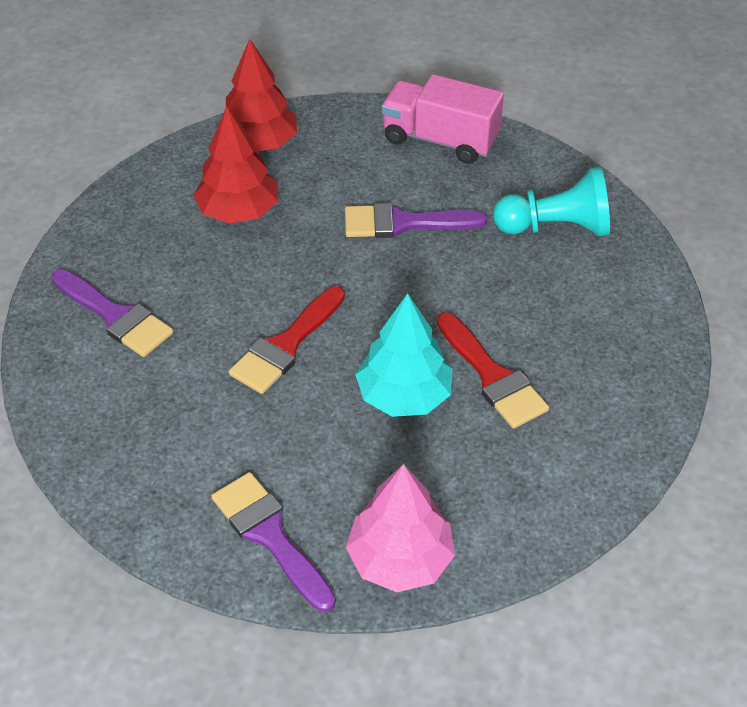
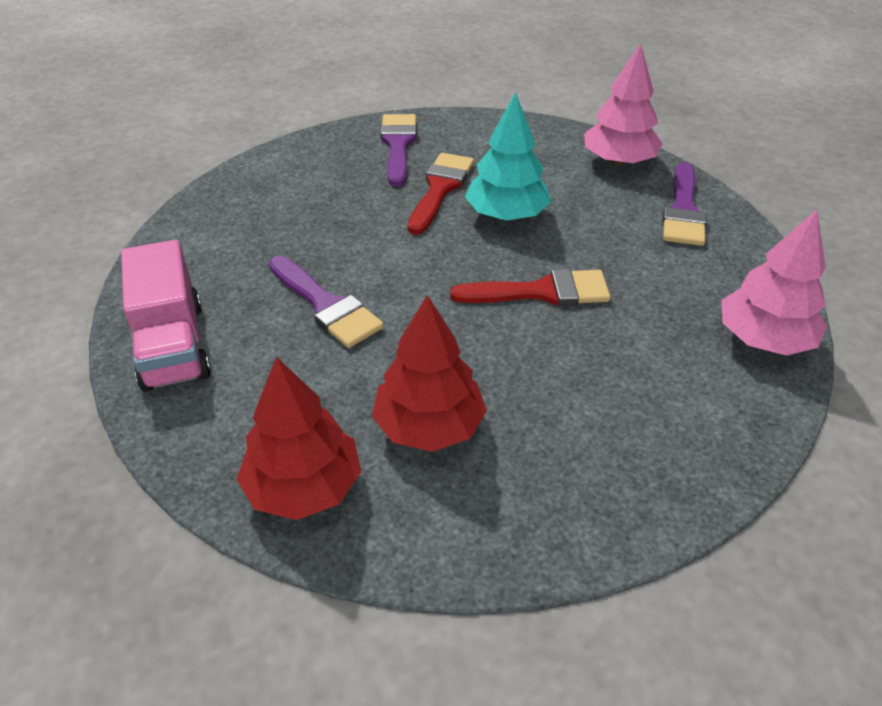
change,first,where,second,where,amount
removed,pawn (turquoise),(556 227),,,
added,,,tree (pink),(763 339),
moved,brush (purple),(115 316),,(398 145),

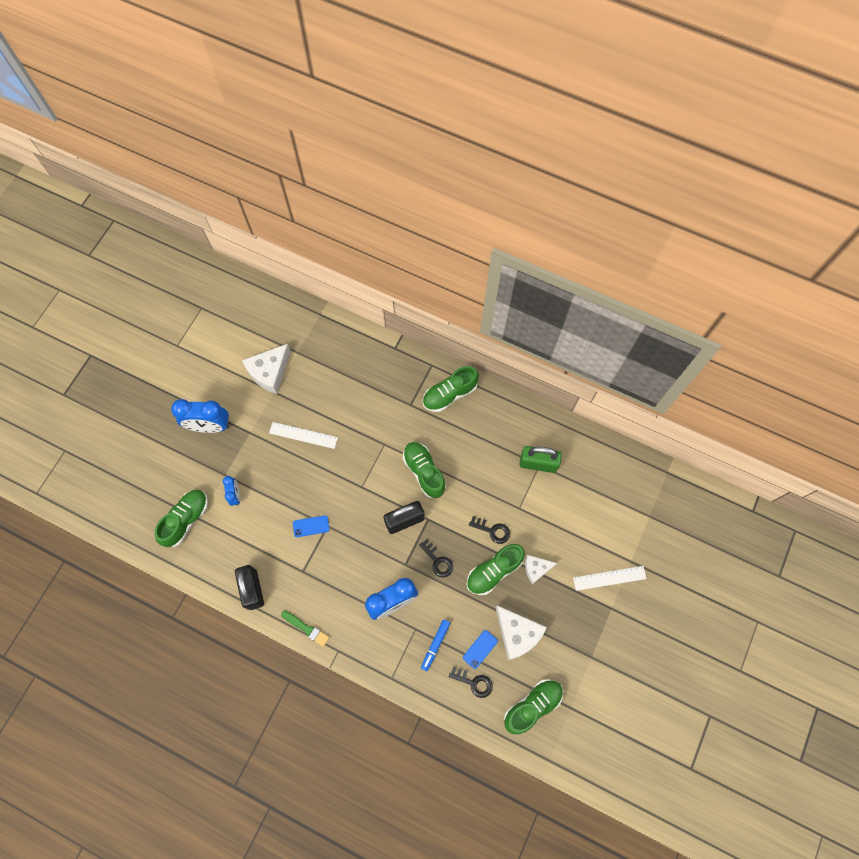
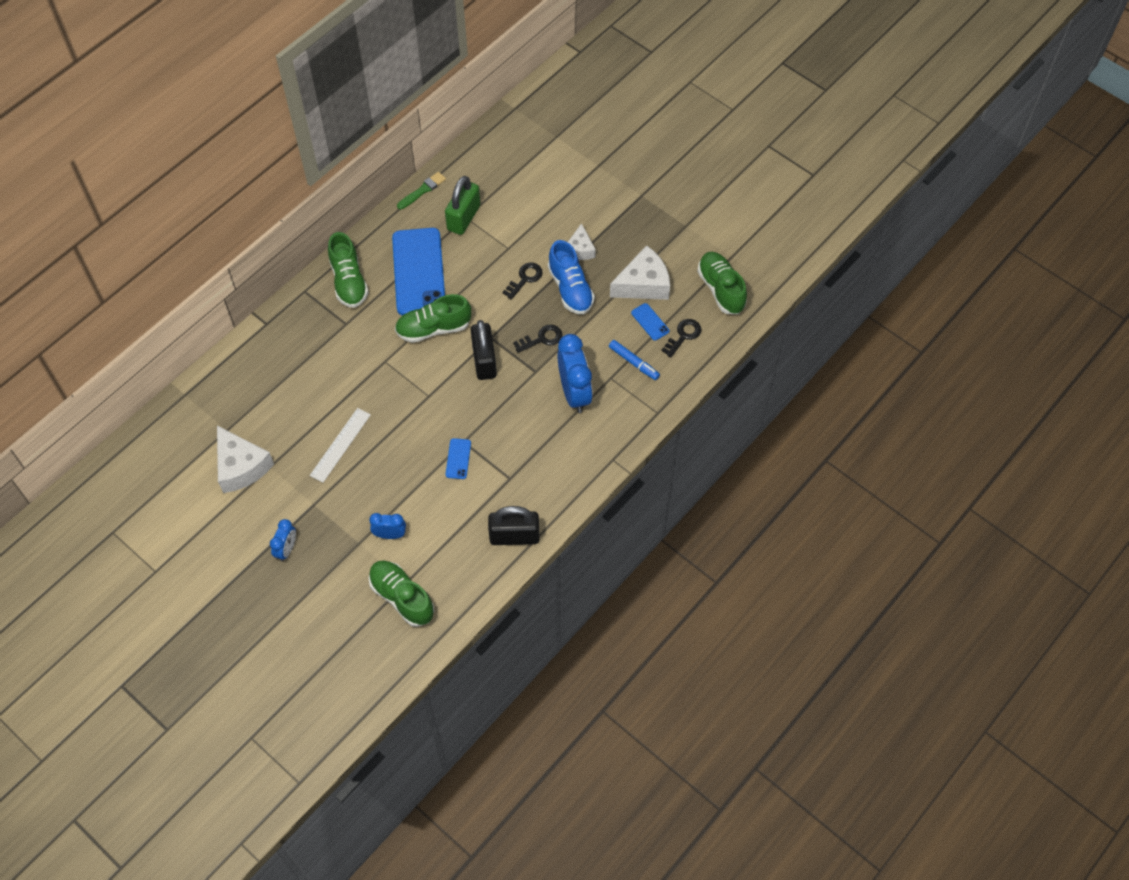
change,first,where,second,where,amount
removed,ruler (white),(609 578),,,
added,,,phone (blue),(418 272),
moved,brush (green),(306 628),,(422 190),
recoloured,shoe (green),(494 571),shoe (blue),(570 289),
resized,clock (blue),(210 426),,(287 549),x0.54

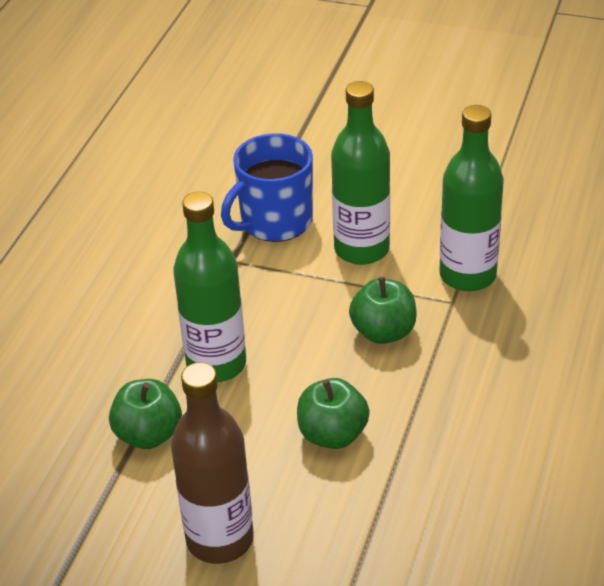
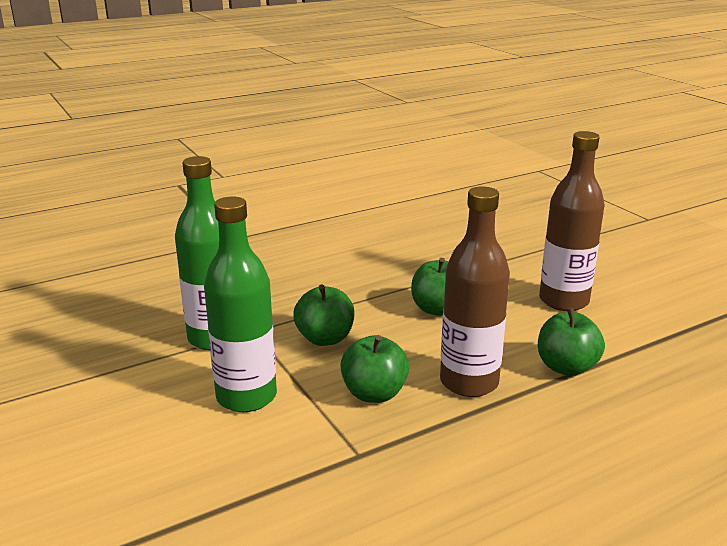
change,first,where,second,where,amount
removed,mug (blue),(275 221),,,
added,,,apple (green),(374 393),
recoloured,bottle (green),(216 364),bottle (brown),(469 382),

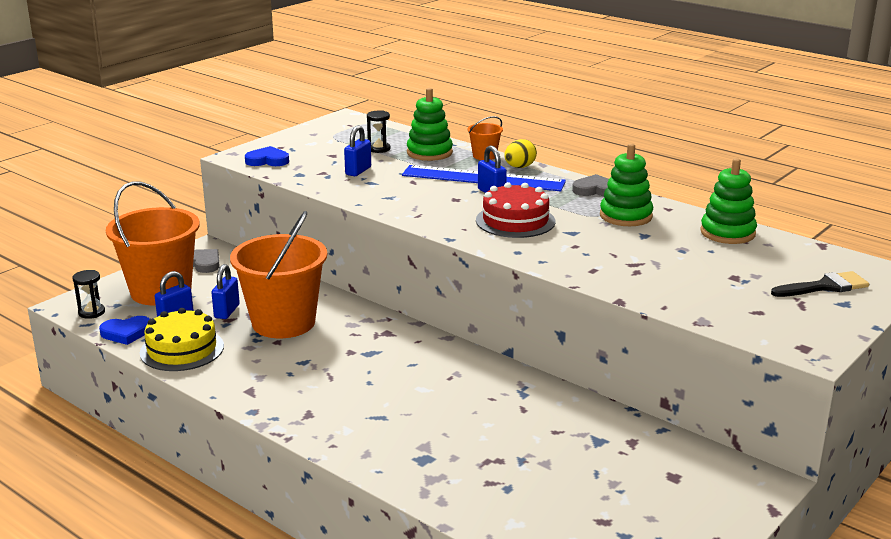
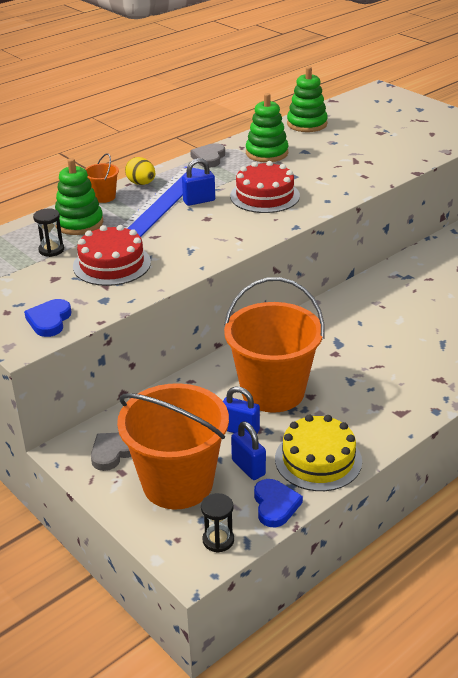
change,first,where,second,where,amount
removed,brush (black),(825 286),,,
replaced,padlock (blue),(358 171),cake (red),(112 264),

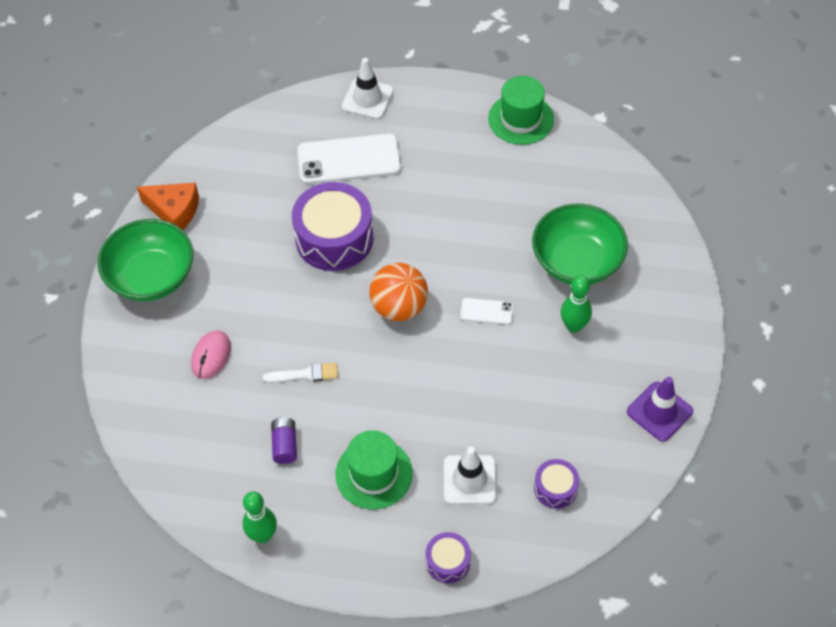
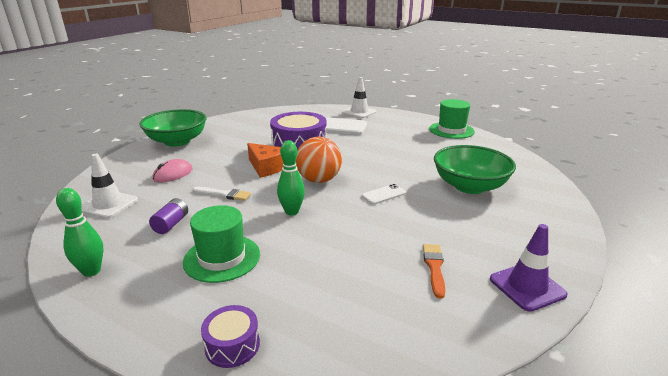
change,first,where,second,where,amount
removed,drum (purple),(555 488),,,
added,,,brush (orange),(434 267),
moved,cheese (orange),(174 211),,(267 167),
moved,traffic cone (white),(469 480),,(108 205),
moved,bowling pin (green),(573 326),,(292 211),
turned,phone (white),(487 311),,(384 194),60 degrees counterclockwise

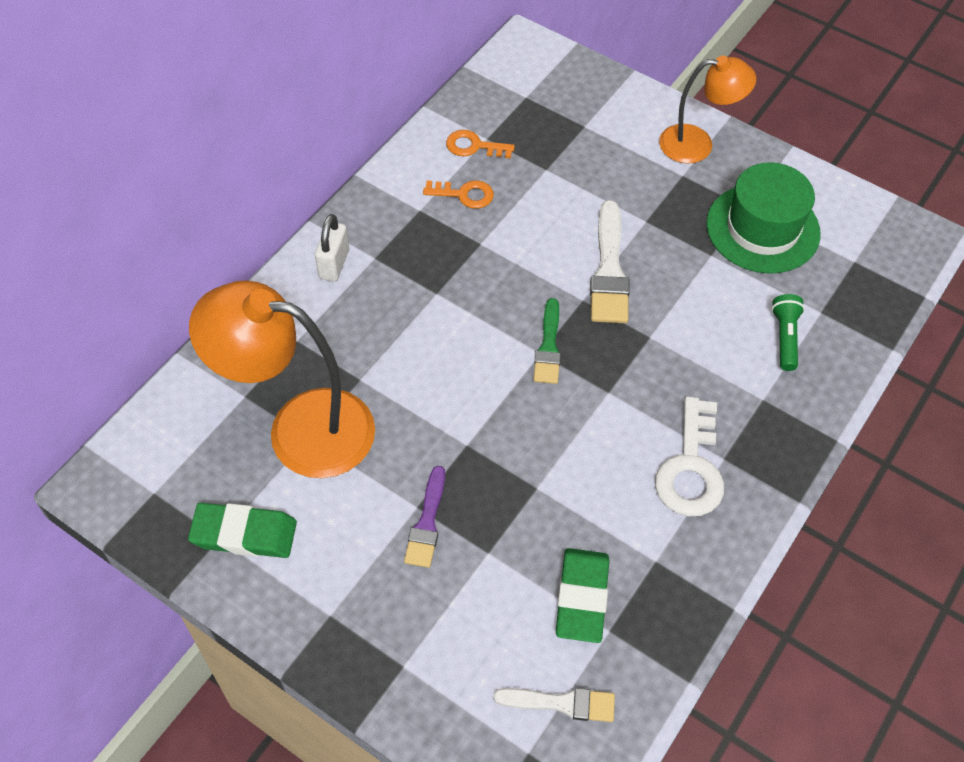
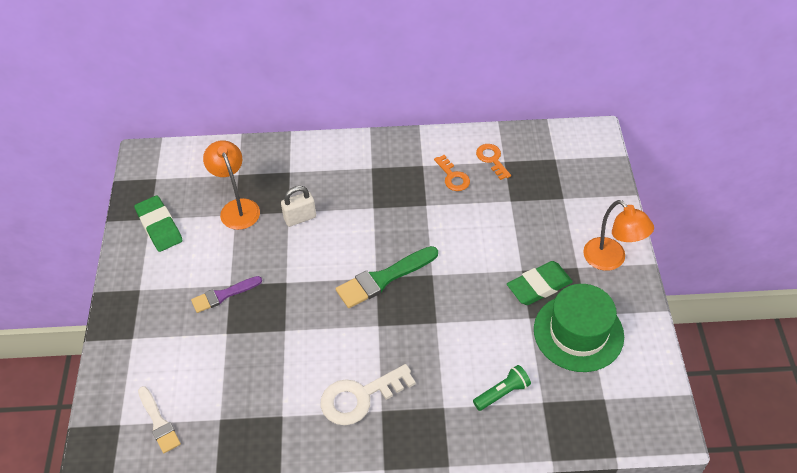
change,first,where,second,where,amount
removed,brush (white),(609 270),,,
moved,padlock (white),(334 264),,(300 218),
moved,eraser (green),(582 598),,(539 286),
resized,lamp (orange),(300 428),,(237 208),x0.60
resized,brush (green),(548 347),,(383 278),x1.56

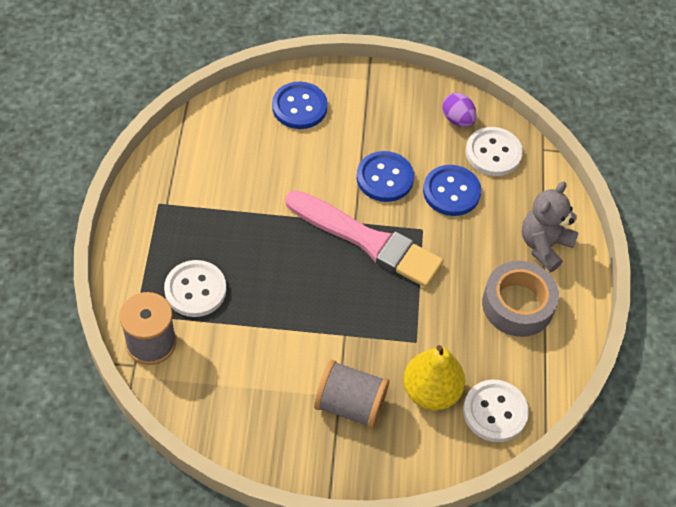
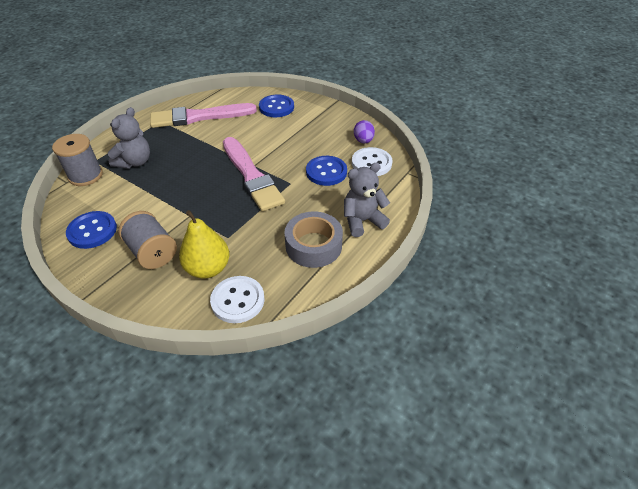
change,first,where,second,where,amount
added,,,brush (pink),(199 117),
moved,button (blue),(385 178),,(92 231),
replaced,button (white),(195 290),teddy bear (grey),(135 162),

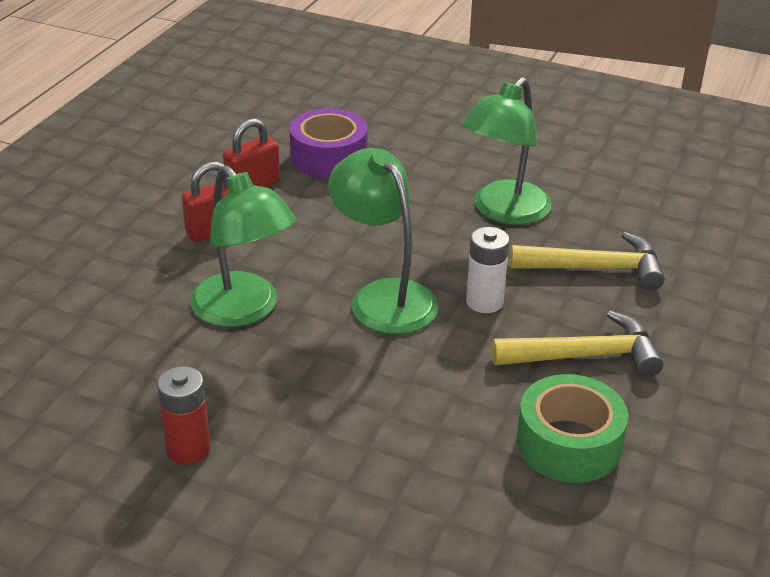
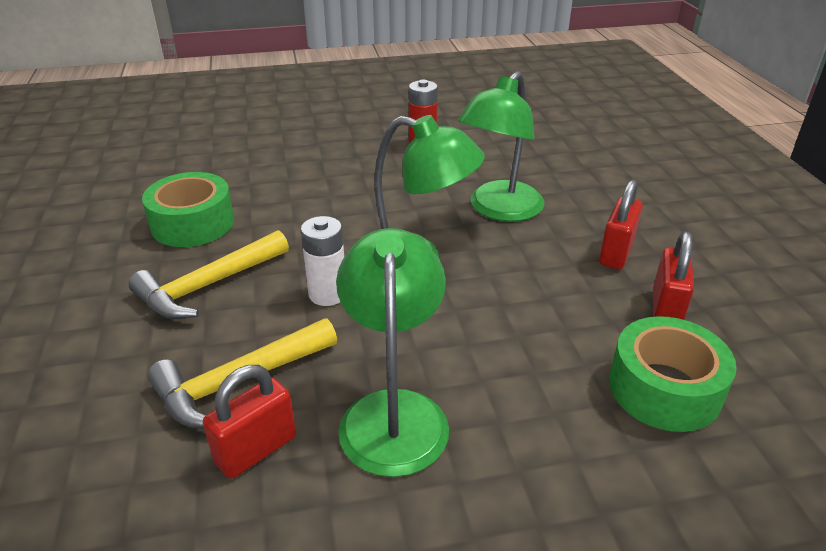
change,first,where,second,where,amount
added,,,padlock (red),(256 450),
recoloured,tape (purple),(329 157),tape (green),(664 388),
turned,lamp (green),(244 310),,(499 210),75 degrees counterclockwise

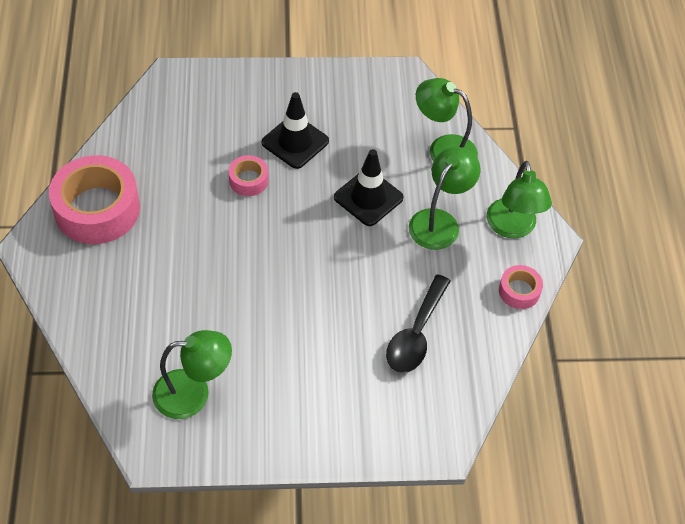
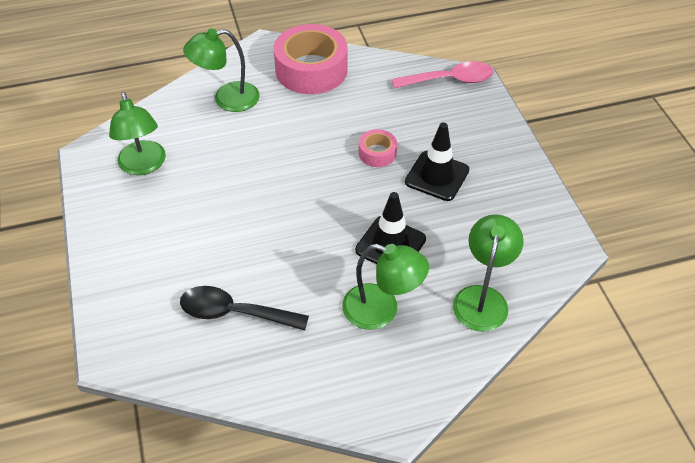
change,first,where,second,where,amount
removed,tape (pink),(519 291),,,
added,,,spoon (pink),(450 80),
moved,lamp (green),(512 228),,(227 99),

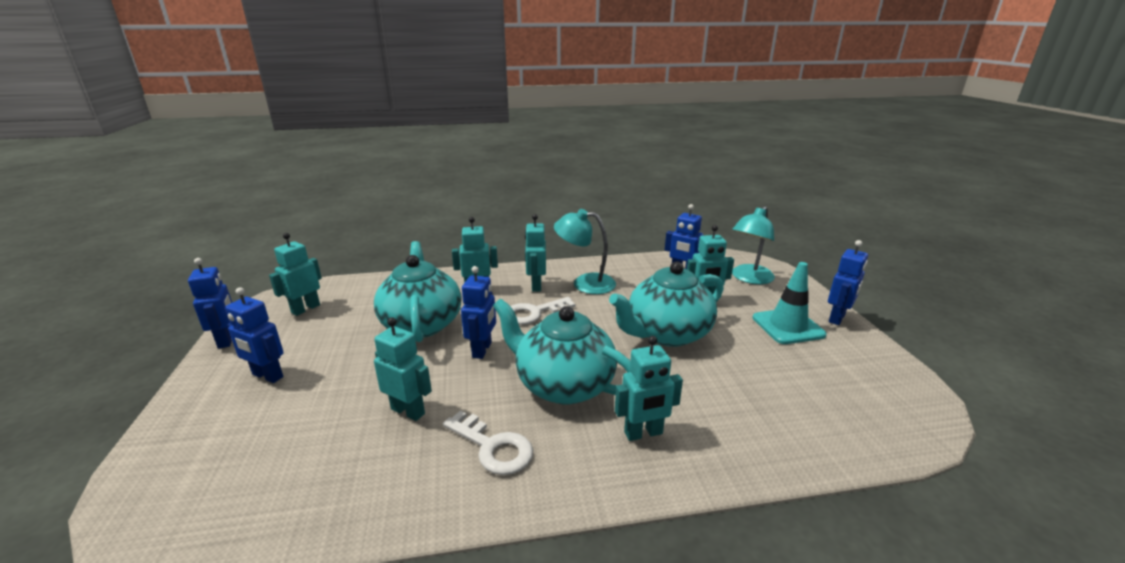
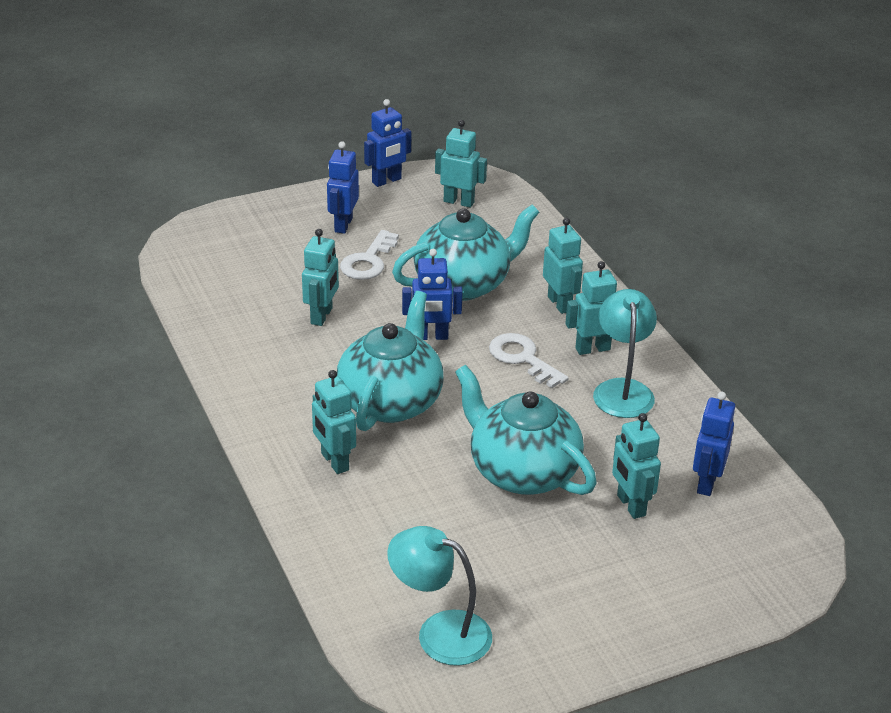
change,first,where,second,where,amount
removed,traffic cone (turquoise),(788 326),,,
removed,robot (blue),(837 318),,,
moved,key (white),(493 447),,(368 261),
moved,lamp (turquoise),(749 278),,(440 632),

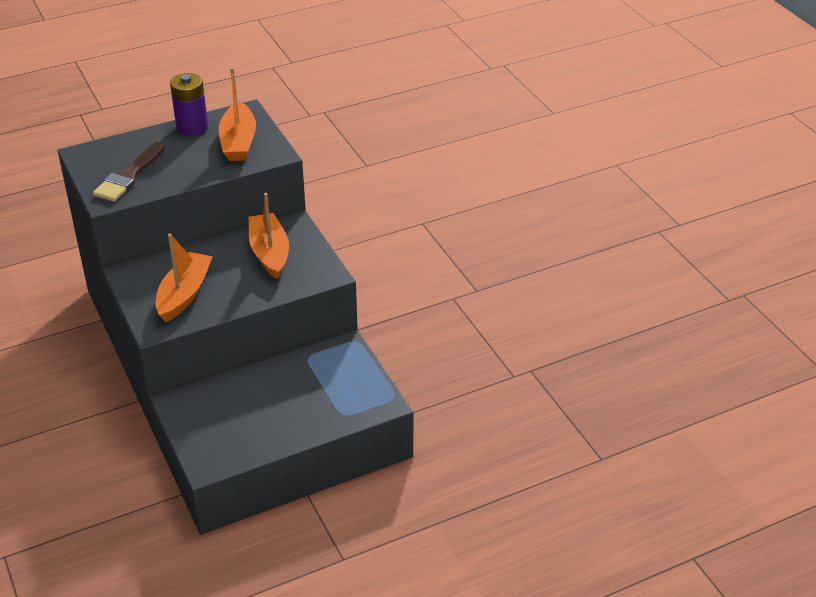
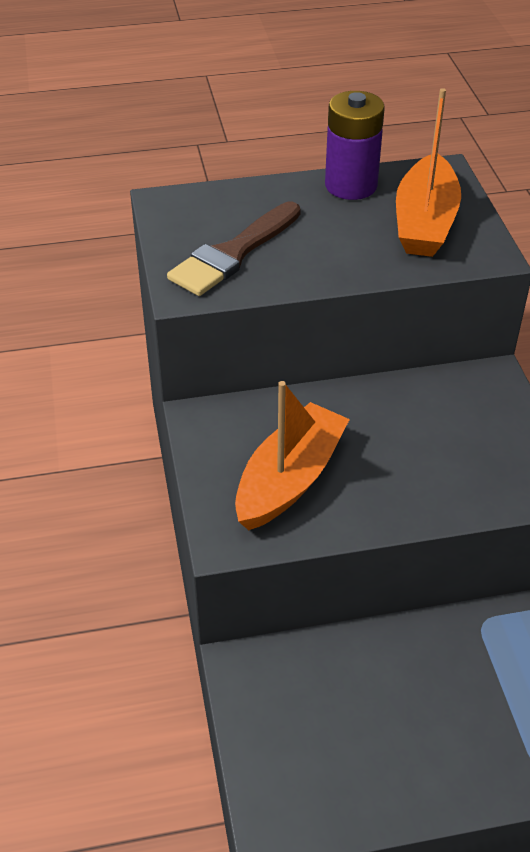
change,first,where,second,where,amount
removed,boat (orange),(269 253),,,

